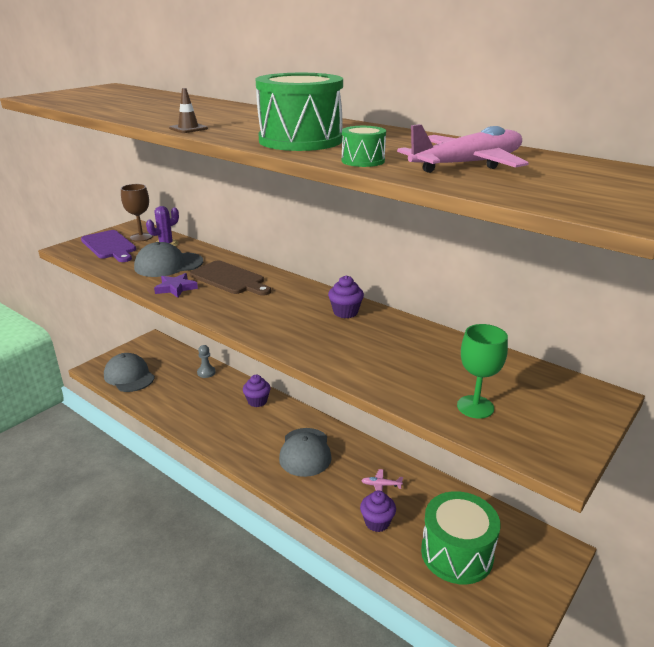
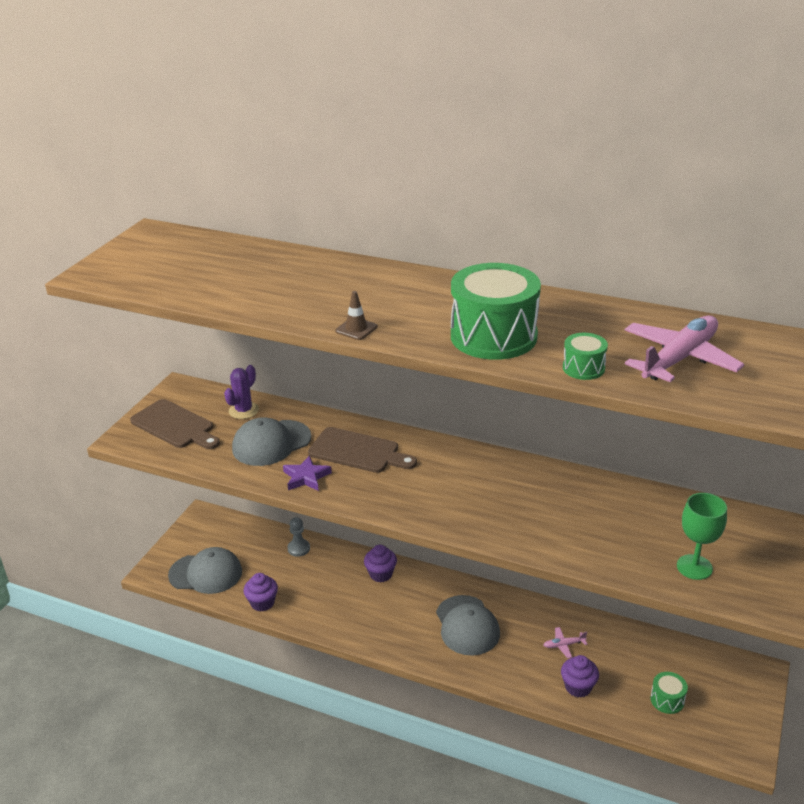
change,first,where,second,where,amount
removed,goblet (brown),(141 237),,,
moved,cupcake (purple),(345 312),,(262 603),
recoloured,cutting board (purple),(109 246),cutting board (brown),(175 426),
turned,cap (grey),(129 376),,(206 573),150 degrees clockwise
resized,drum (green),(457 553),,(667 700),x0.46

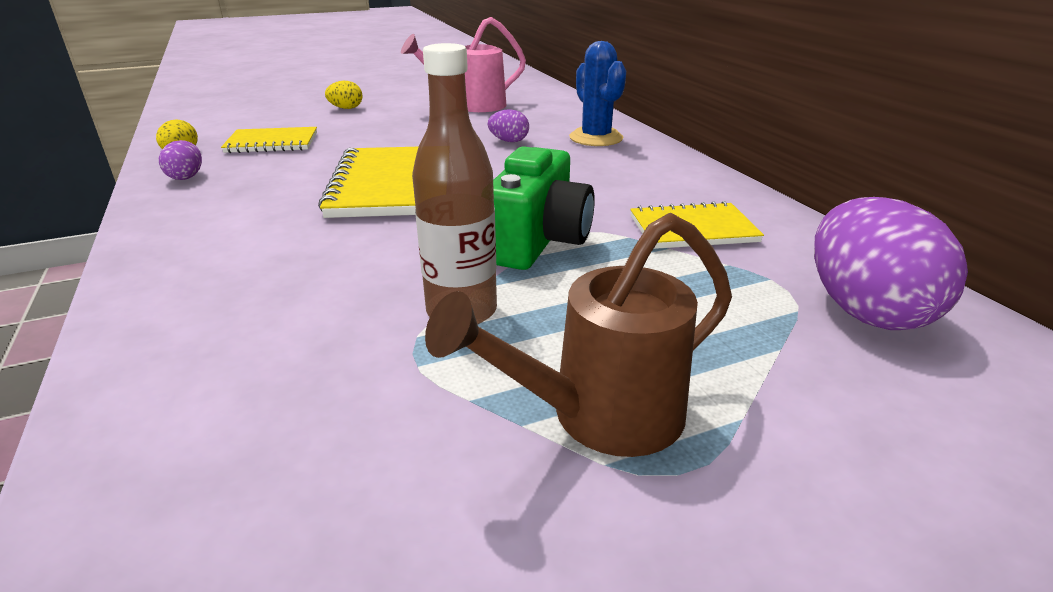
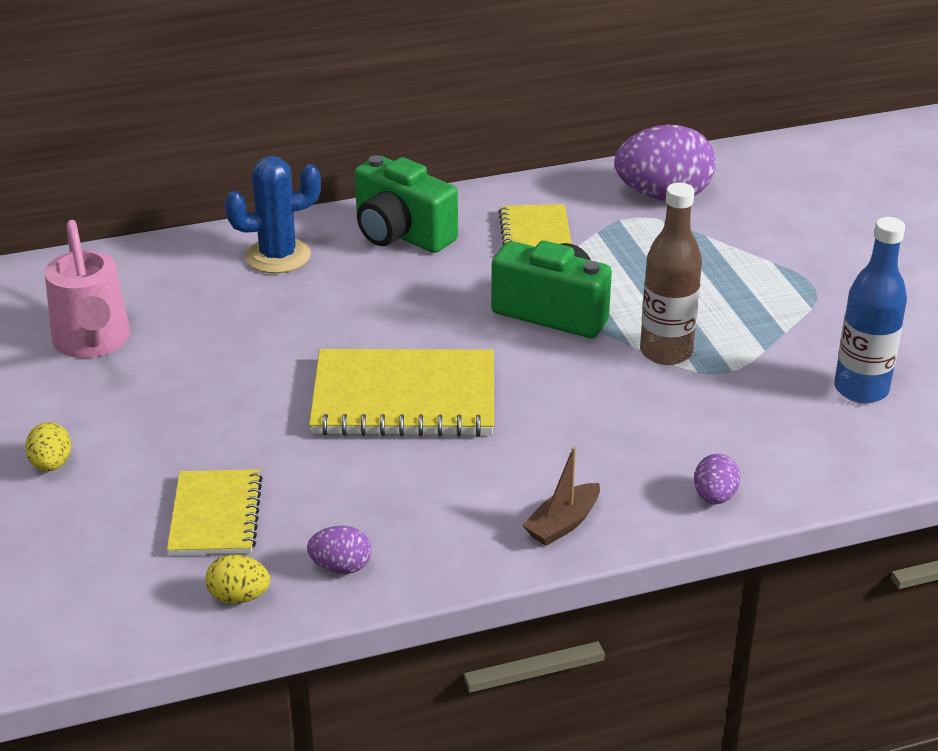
change,first,where,second,where,amount
removed,watering can (brown),(601 416),,,
added,,,camera (green),(401 234),
added,,,boat (brown),(563 524),
added,,,bottle (blue),(861 389),
moved,egg (purple),(509 141),,(714 497),

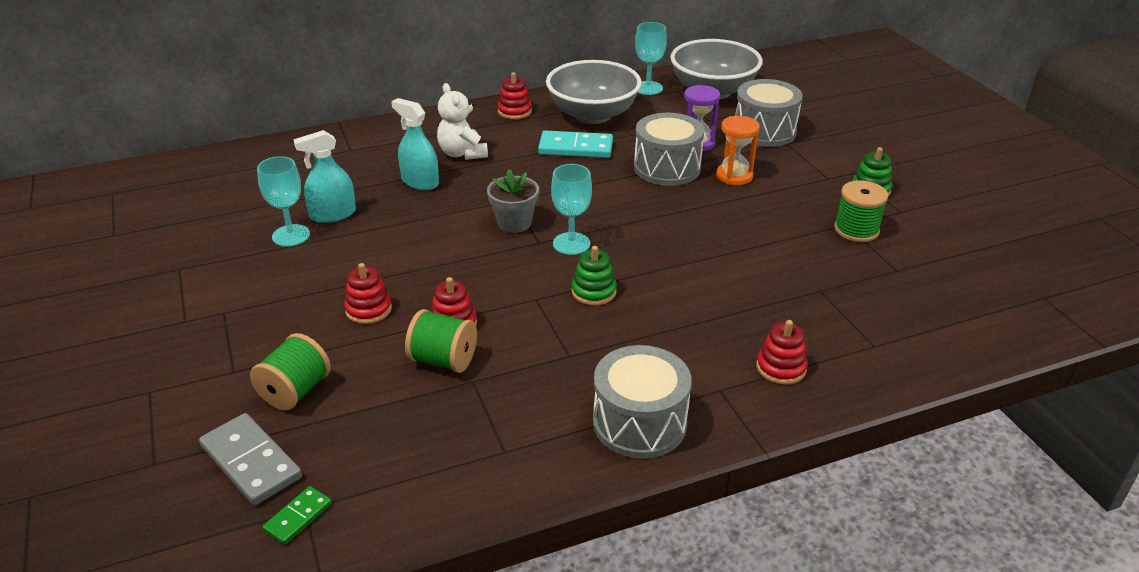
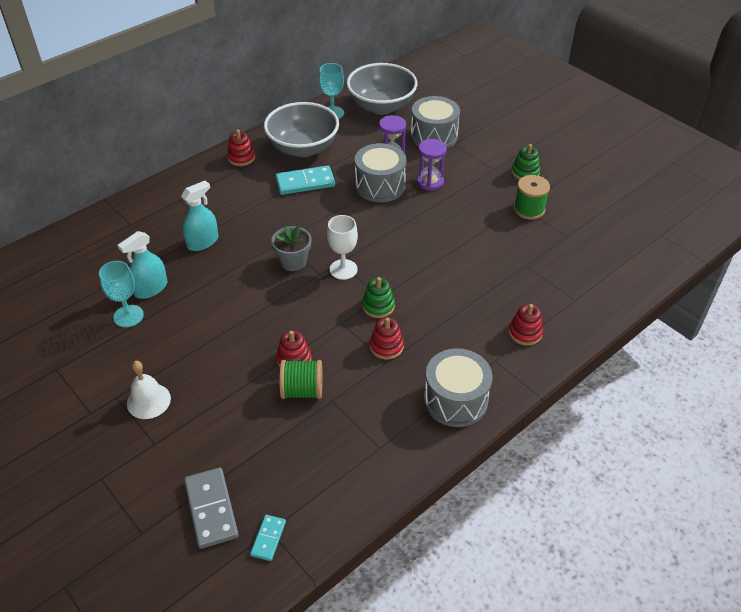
change,first,where,second,where,amount
removed,spool (green),(295 391),,,
removed,teddy bear (white),(462 153),,,
added,,,bell (white),(148 401),
moved,stacking toy (red),(368 309),,(386 346),
recoloured,domino (green),(298 517),domino (turquoise),(268 538),
recoloured,goblet (turquoise),(571 243),goblet (white),(343 269),
recoloured,hourglass (orange),(734 176),hourglass (purple),(430 182),
turned,domino (grey),(251 462),,(211 509),45 degrees clockwise
turned,spray bottle (turquoise),(420 182),,(202 242),120 degrees clockwise

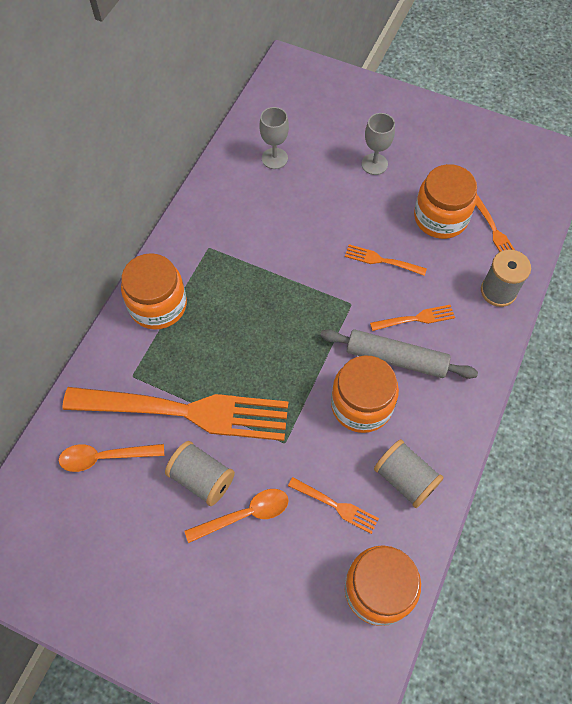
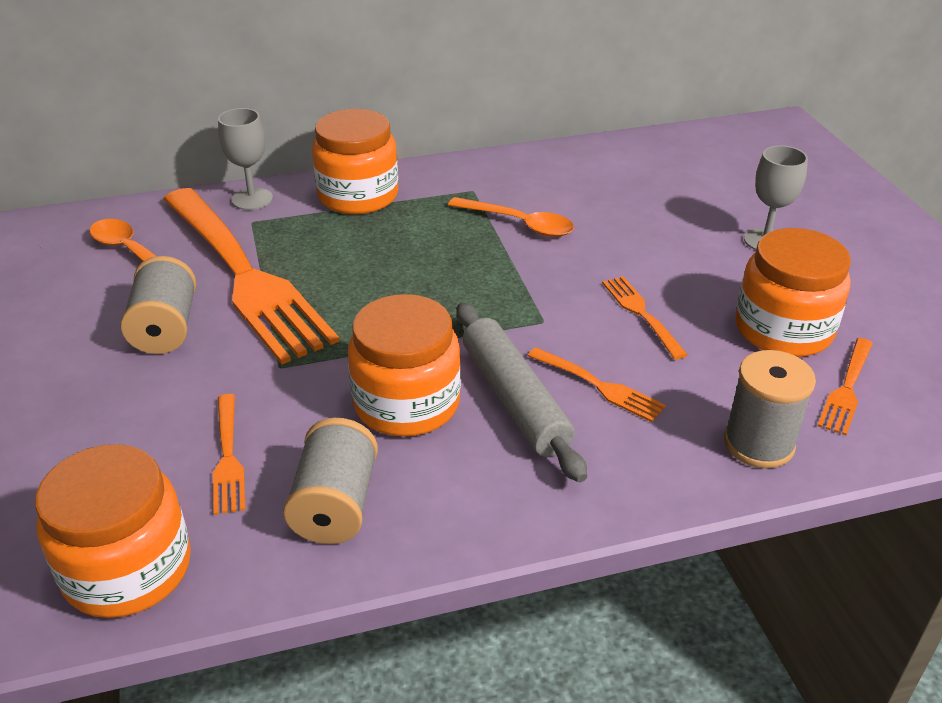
change,first,where,second,where,amount
moved,spoon (orange),(245 514),,(519 224),
moved,goblet (grey),(274 158),,(252 199),

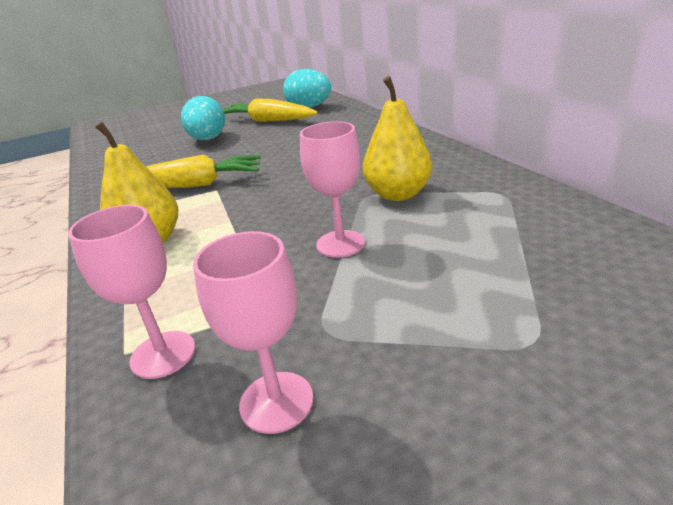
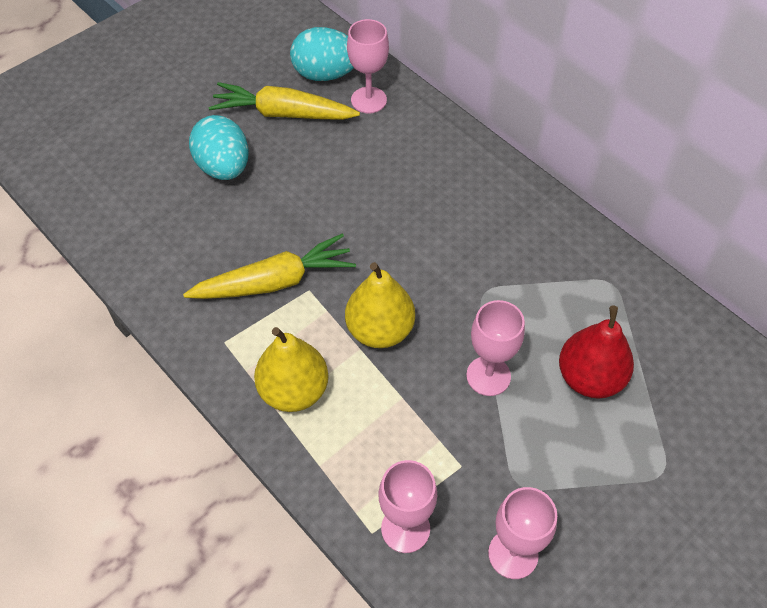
change,first,where,second,where,amount
added,,,goblet (pink),(368 100),
added,,,pear (red),(590 378),
moved,pear (yellow),(398 194),,(380 330),

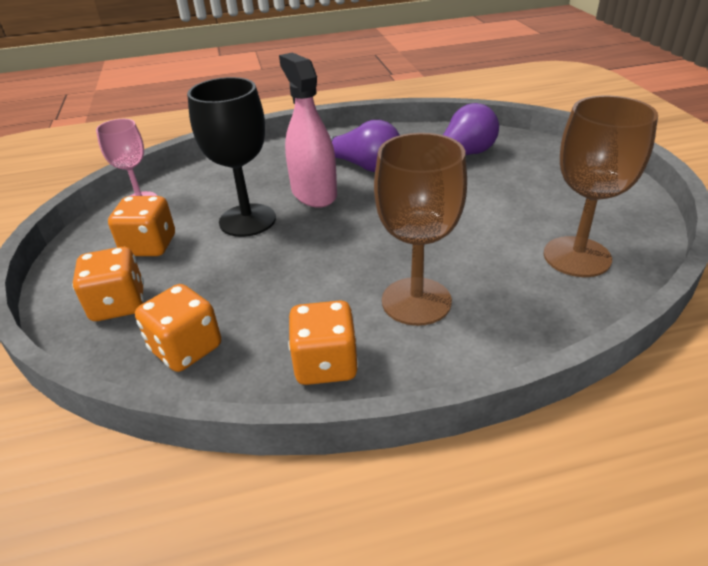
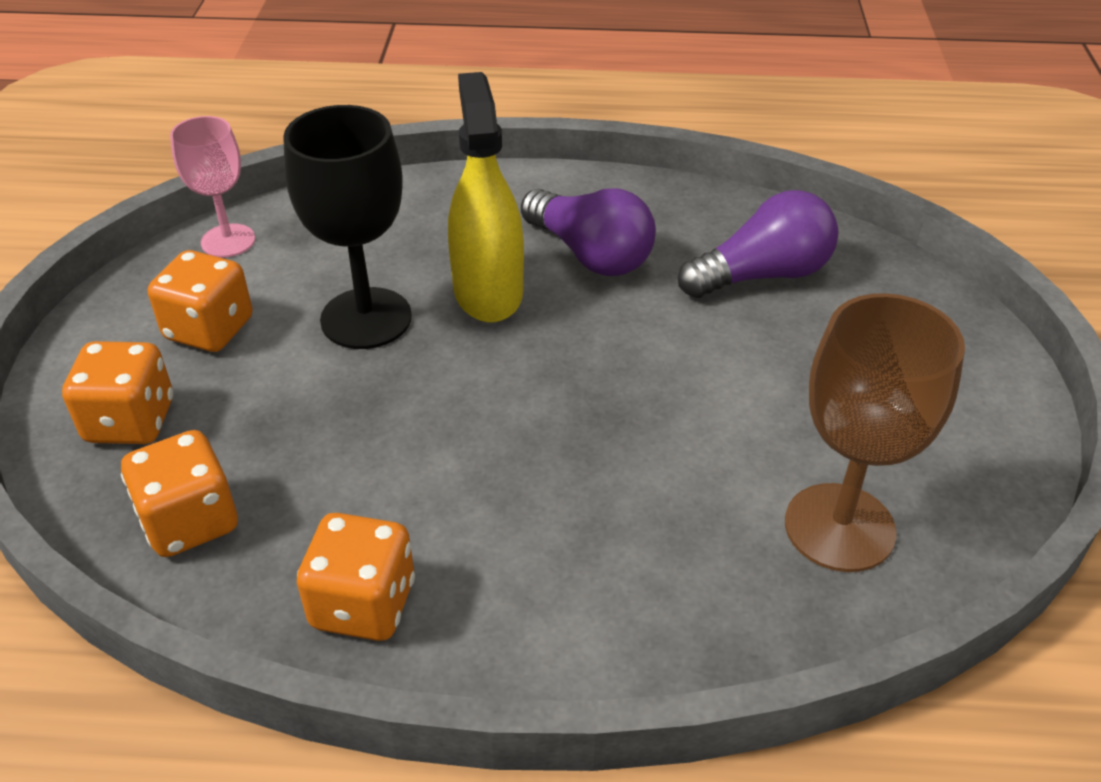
change,first,where,second,where,amount
removed,goblet (brown),(416 301),,,
recoloured,spray bottle (pink),(314 193),spray bottle (yellow),(488 292),

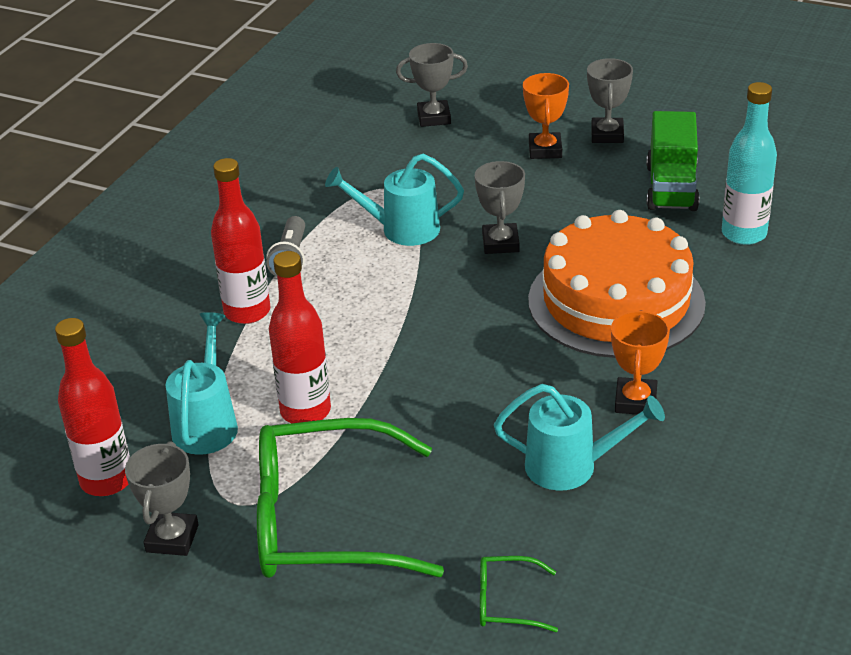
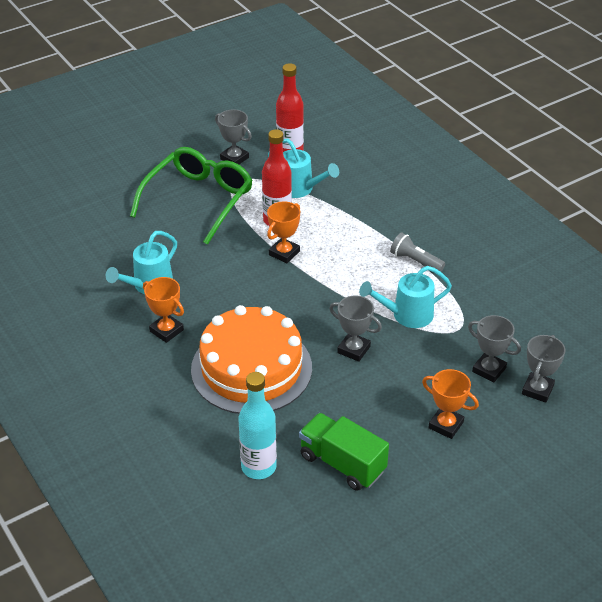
change,first,where,second,where,amount
removed,bottle (red),(247 312),,,
removed,glasses (green),(506 602),,,
added,,,trophy (orange),(284 253),
moved,trophy (grey),(607 135),,(489 370),
turned,watering can (turquoise),(401 229),,(406 315),135 degrees counterclockwise

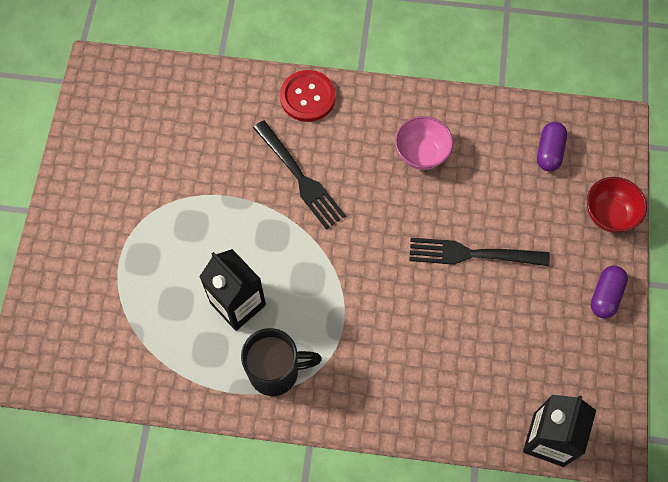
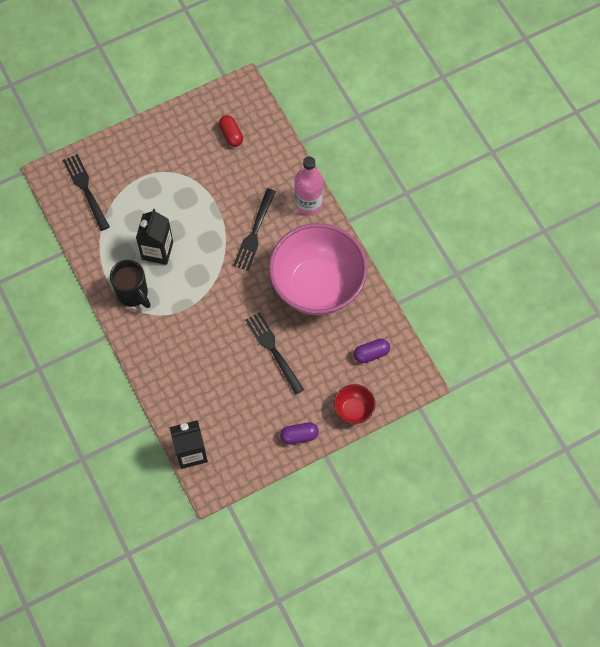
change,first,where,second,where,amount
added,,,fork (black),(86 189),
added,,,capsule (red),(231 135),
replaced,button (red),(307 97),bottle (pink),(308 203),
resized,bowl (pink),(421 154),,(317 286),x2.41

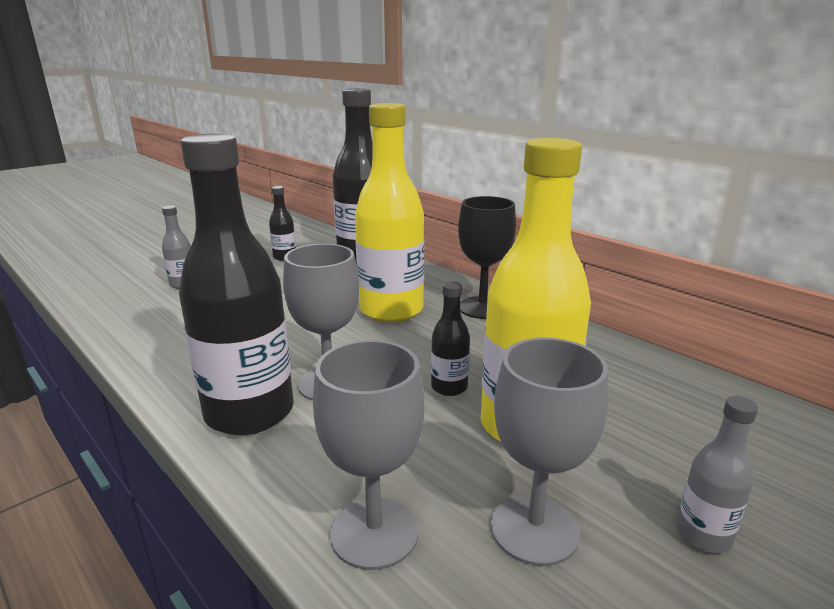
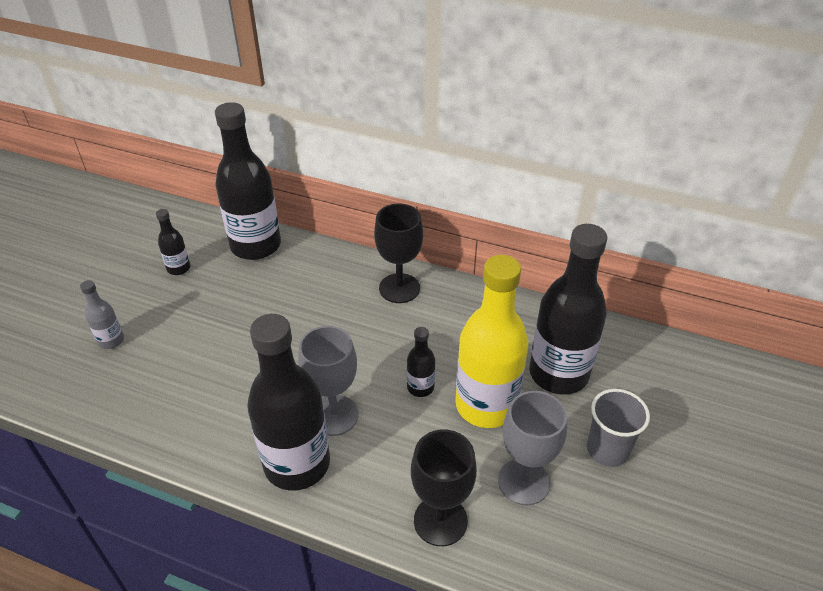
change,first,where,second,where,amount
removed,bottle (yellow),(391 310),,,
added,,,bottle (black),(558 373),
replaced,bottle (grey),(703 535),cup (grey),(607 449),
recoloured,goblet (grey),(374 532),goblet (black),(440 520),

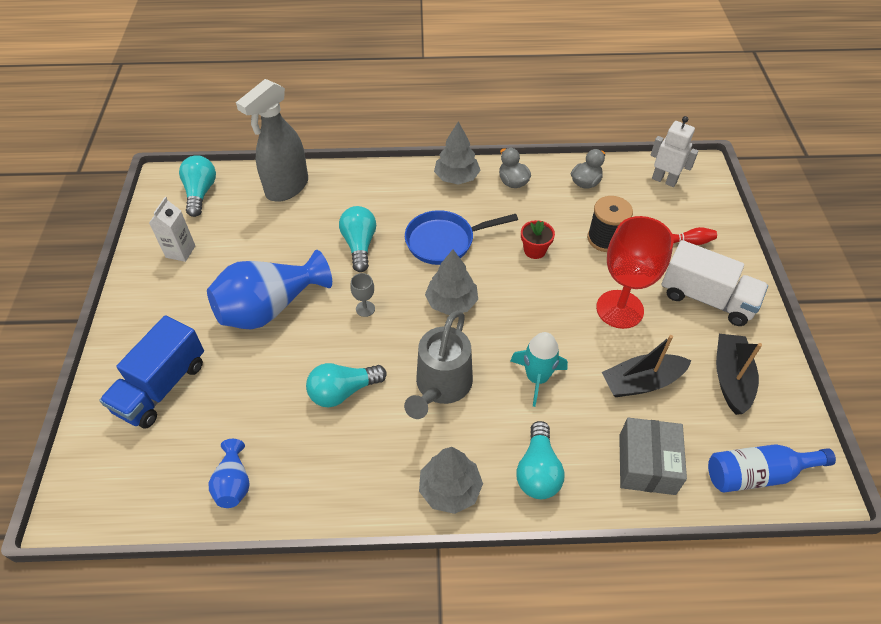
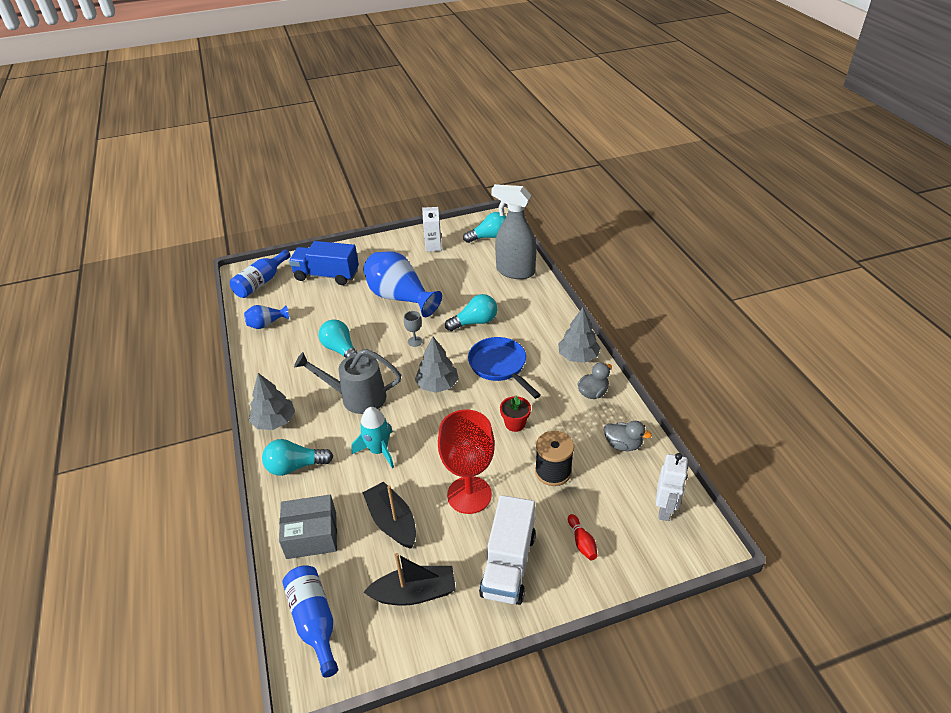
change,first,where,second,where,amount
added,,,bottle (blue),(261 282),

